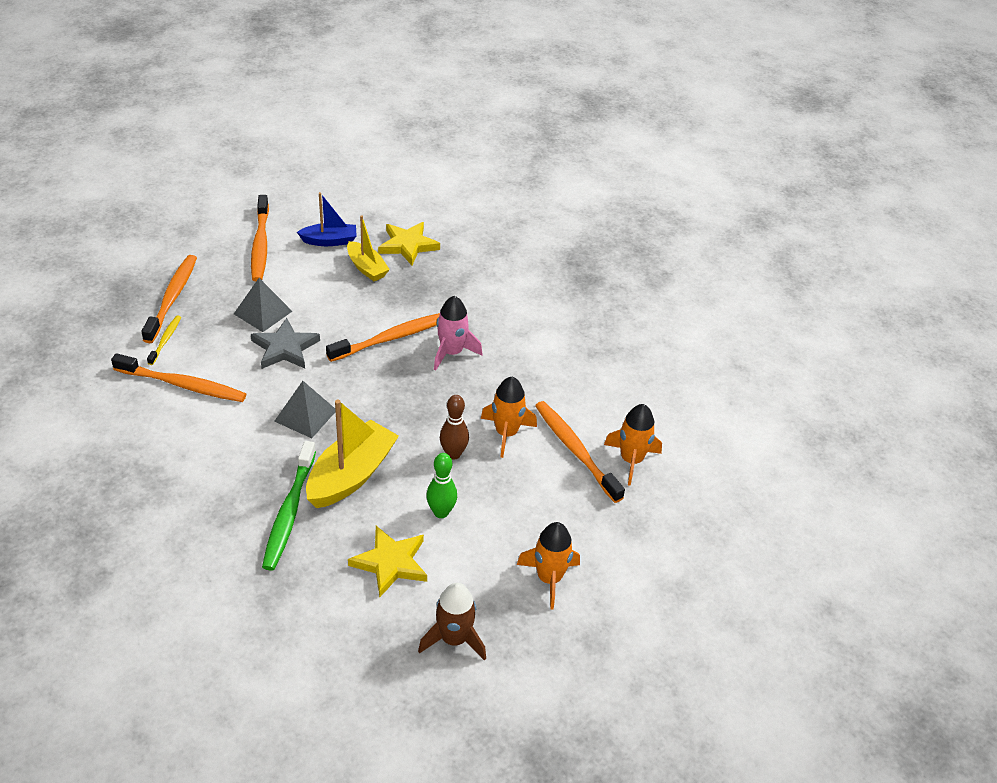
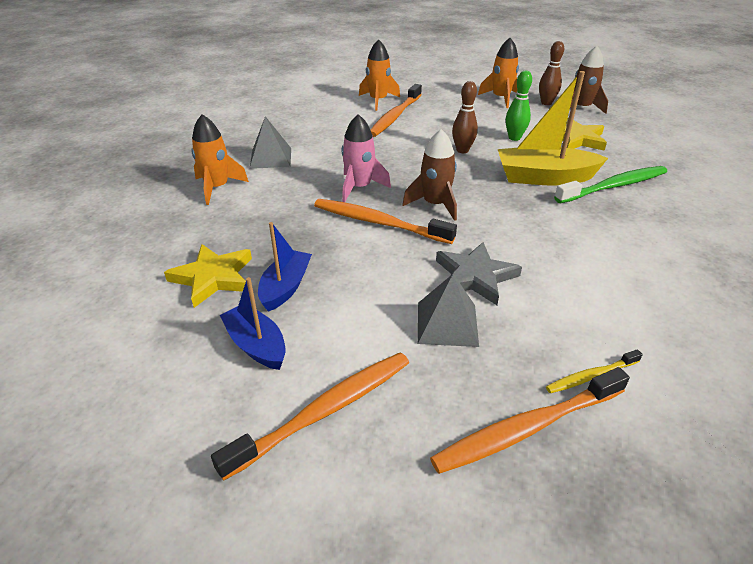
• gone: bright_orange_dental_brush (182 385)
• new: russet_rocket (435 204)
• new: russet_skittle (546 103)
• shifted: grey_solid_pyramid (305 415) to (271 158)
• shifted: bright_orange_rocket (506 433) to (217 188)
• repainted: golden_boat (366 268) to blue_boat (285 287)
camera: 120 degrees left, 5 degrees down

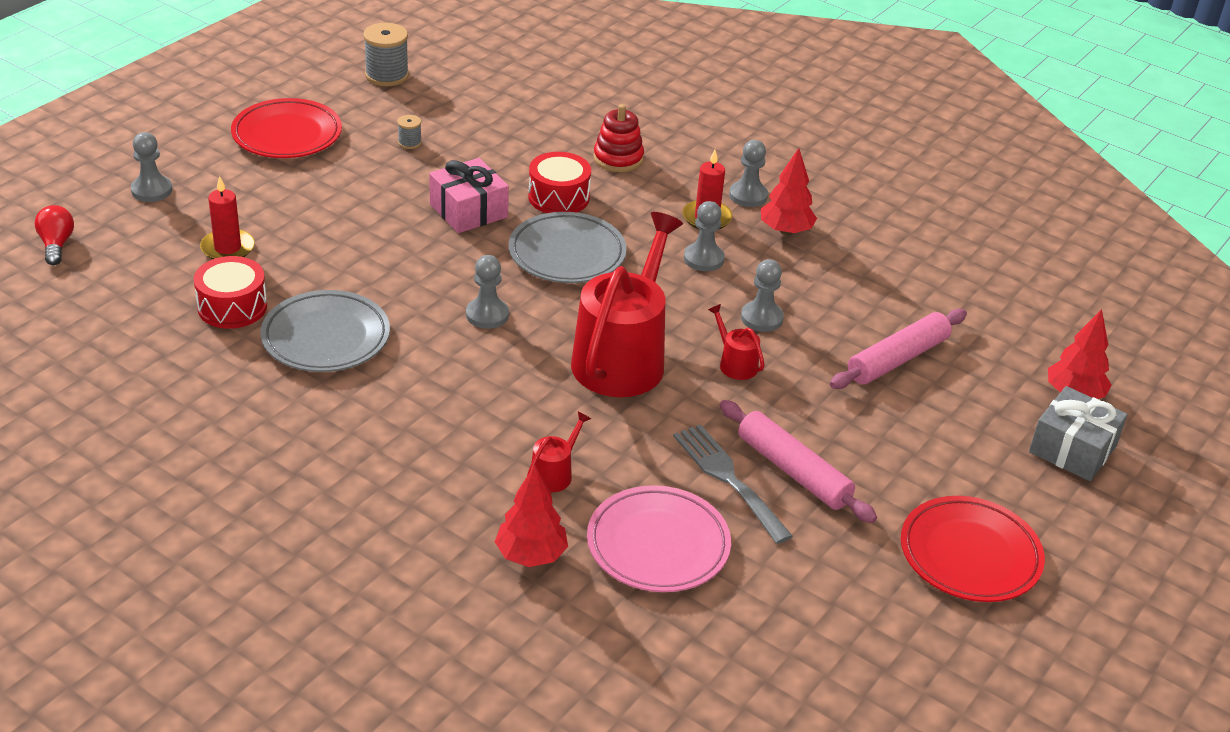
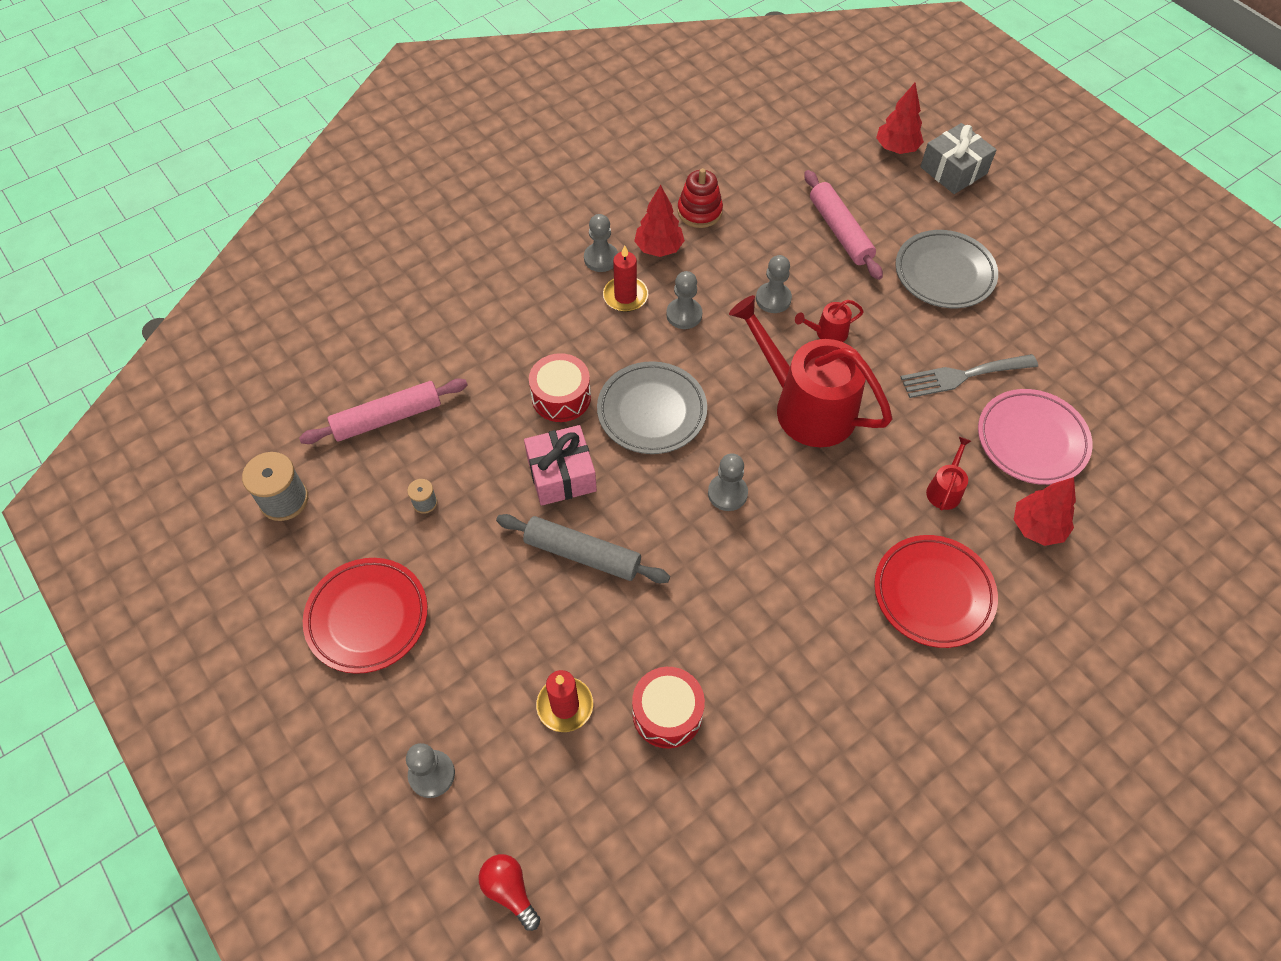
• new: grey_rolling_pin (582 554)
• shifted: grey_flat_dish (326 338) to (944 273)
• shifted: red_ring_stacker (618 158) to (699 211)
• shifted: pink_rolling_pin (793 471) to (387 418)
• shifted: red_flat_dish (970 555) to (933 593)
• rotated: red_light_bulb (56 245) = (510 890) 45 degrees clockwise
• rotated: red_sprinkling_can (554 474) = (945 490) 60 degrees clockwise
camera: 70 degrees left, 20 degrees up

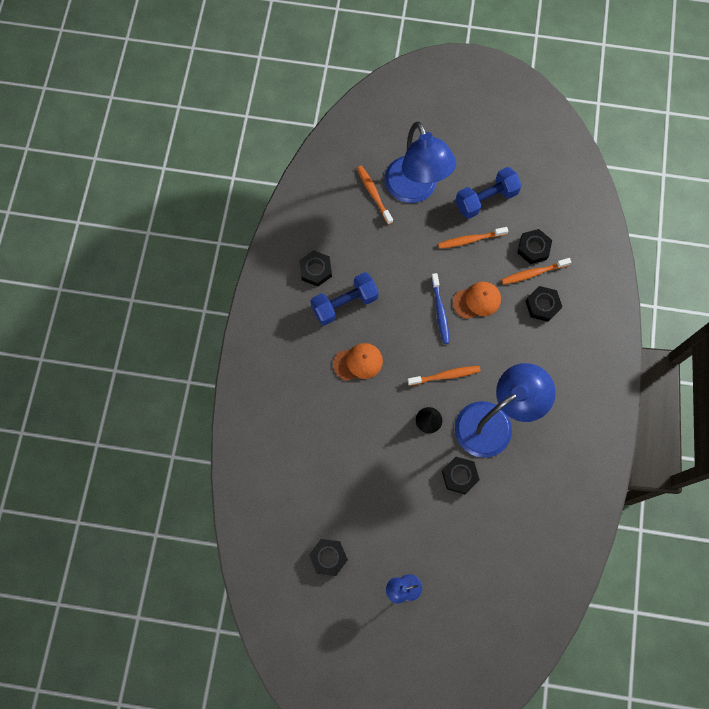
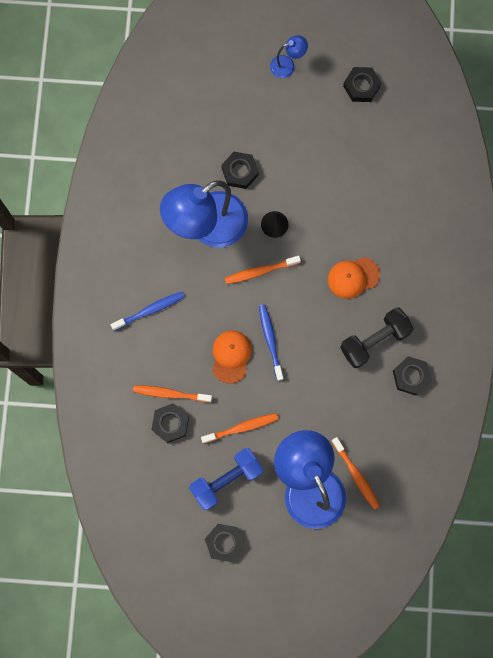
• new: blue_dental_brush (150 310)
• shifted: ebony_nut (542 305) to (224 542)
• repainted: blue_hand_weight (344 303) to ebony_hand_weight (374 341)
• rotated: bright_orange_peaked_cap (477 301) = (231 356) 120 degrees clockwise
• rotated: bright_orange_dental_brush (533 273) = (170 394) 150 degrees counterclockwise
camera: 175 degrees right, 5 degrees up

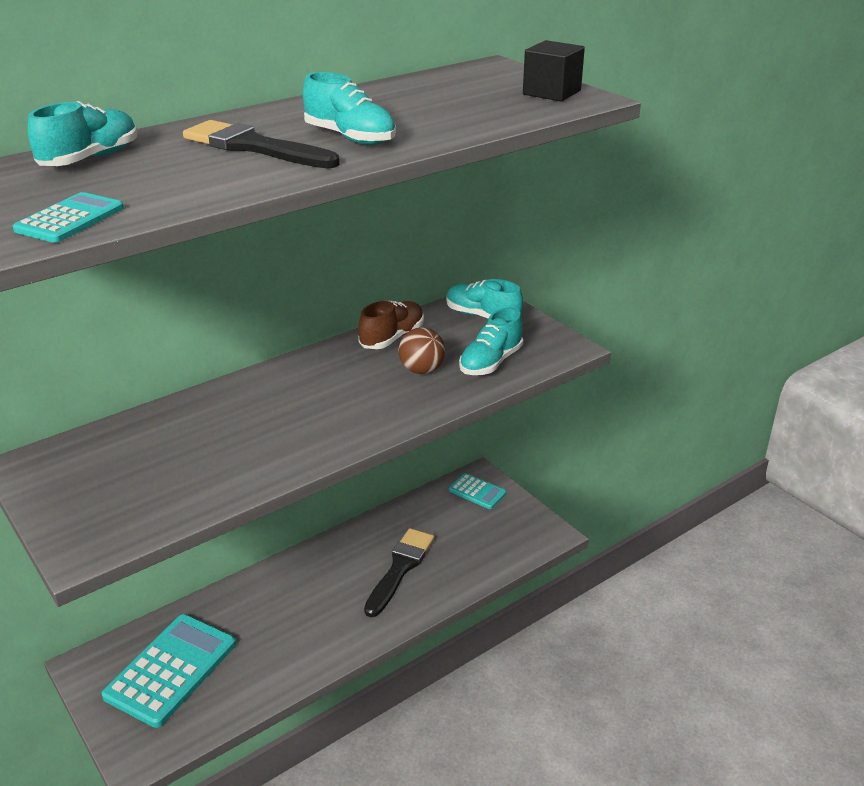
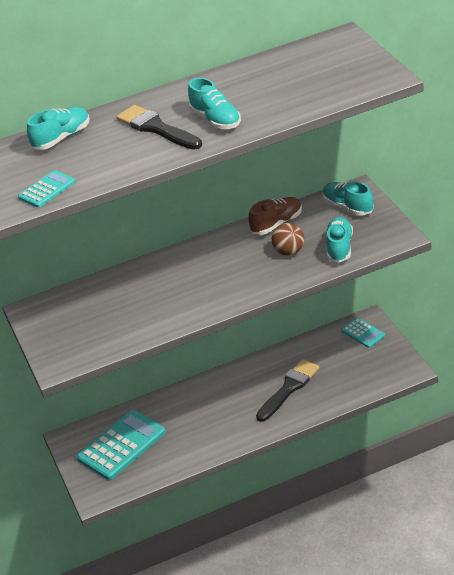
• gone: ebony_solid_cube (551 93)
• rotated: teal_lace-up_shoe (491 362) = (339 247) 135 degrees clockwise
camera: 20 degrees right, 5 degrees up

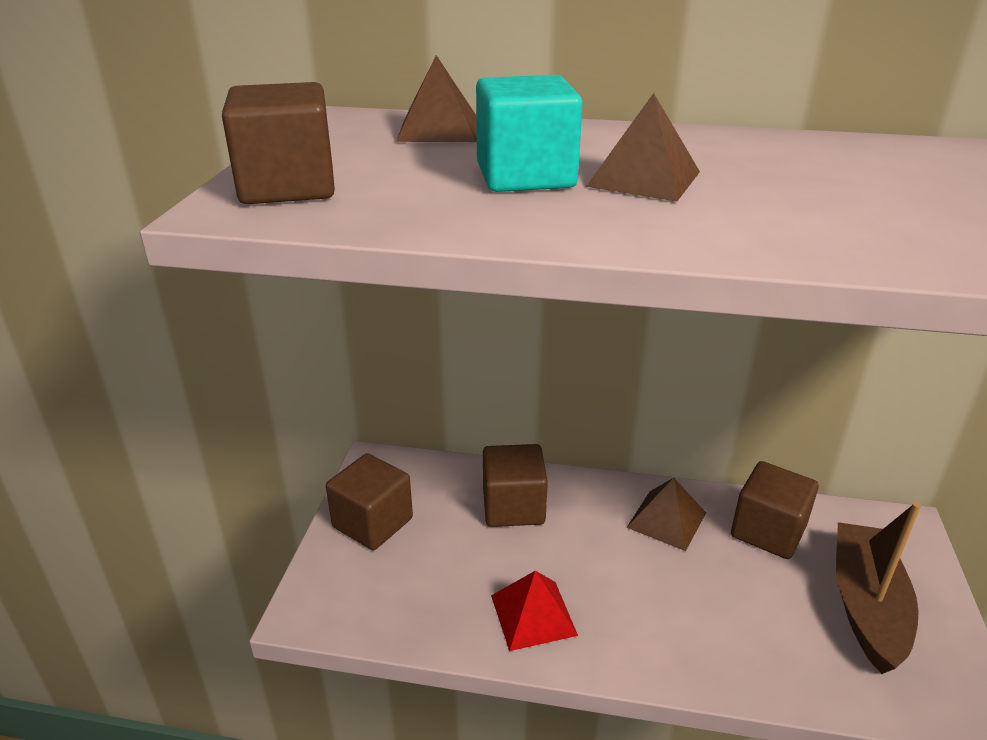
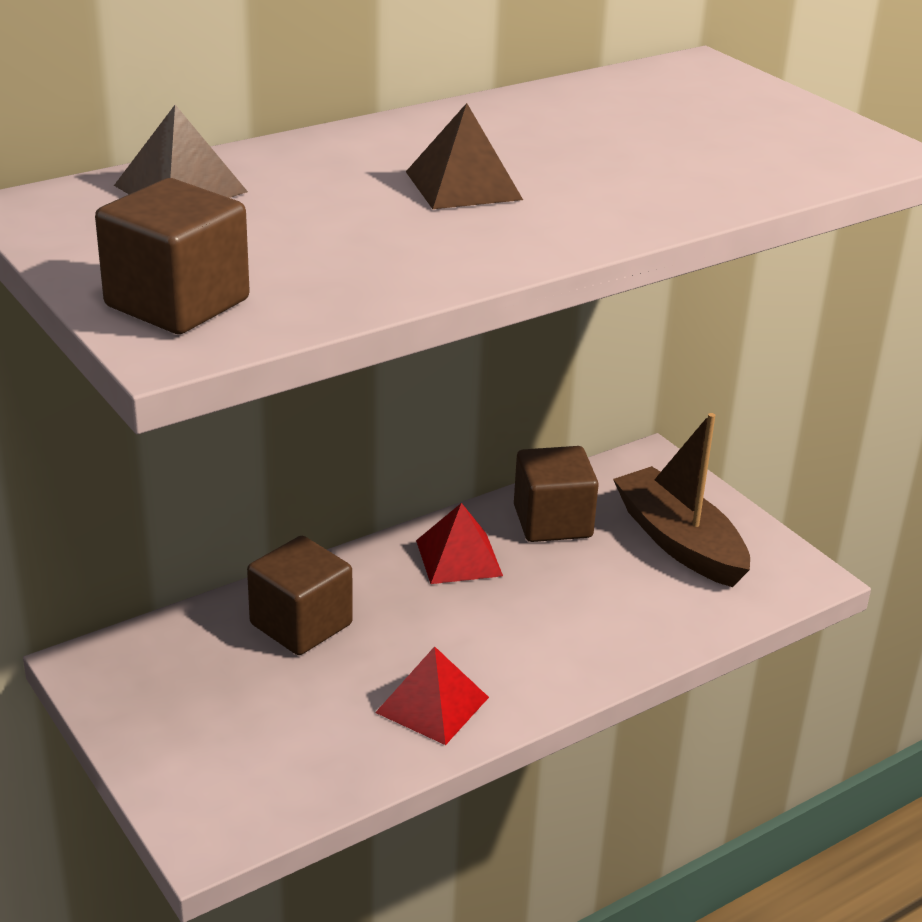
• gone: russet_solid_cube (372 523)
• gone: teal_solid_cube (525 176)
• repainted: russet_solid_pyramid (666 519) to red_solid_pyramid (458 558)
camera: 45 degrees left, 0 degrees up

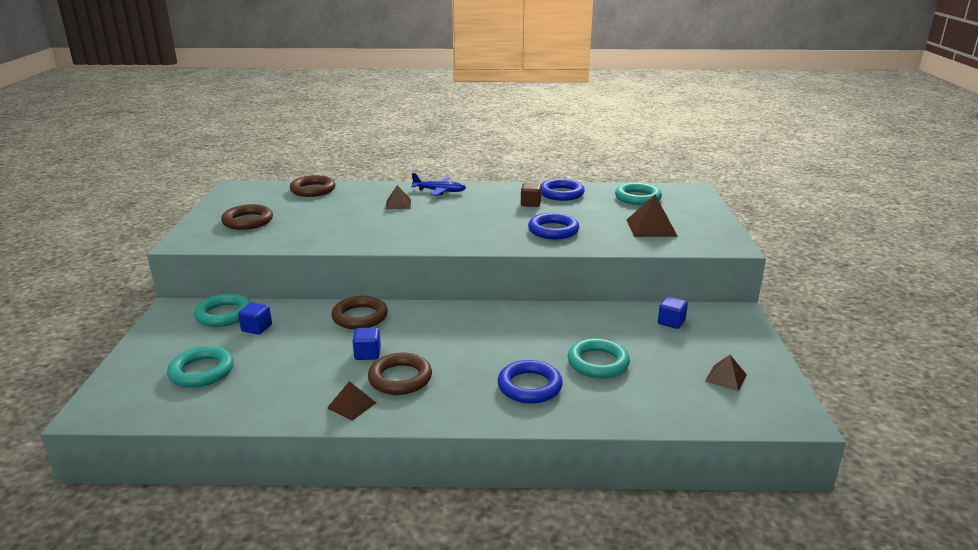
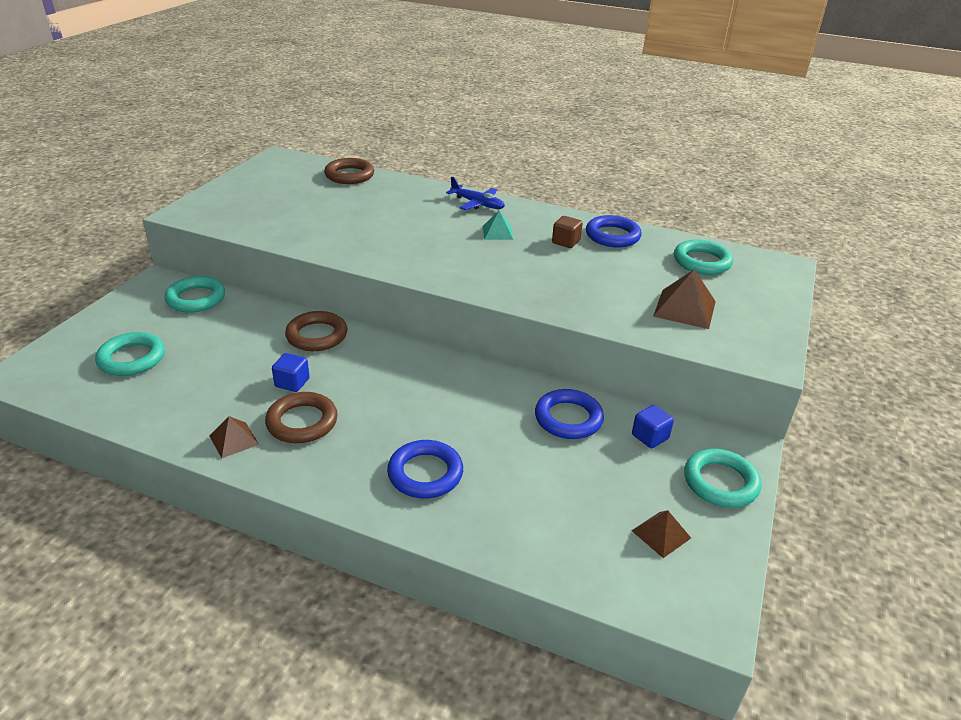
• gone: russet_ring (248 221)
• gone: blue_solid_cube (256 328)
• gone: russet_solid_pyramid (398 204)
• new: teal_solid_pyramid (497 232)
• shifted: blue_ring (553 230) to (568 418)
• shifted: teal_ring (598 363) to (720 482)
camera: 20 degrees right, 10 degrees up

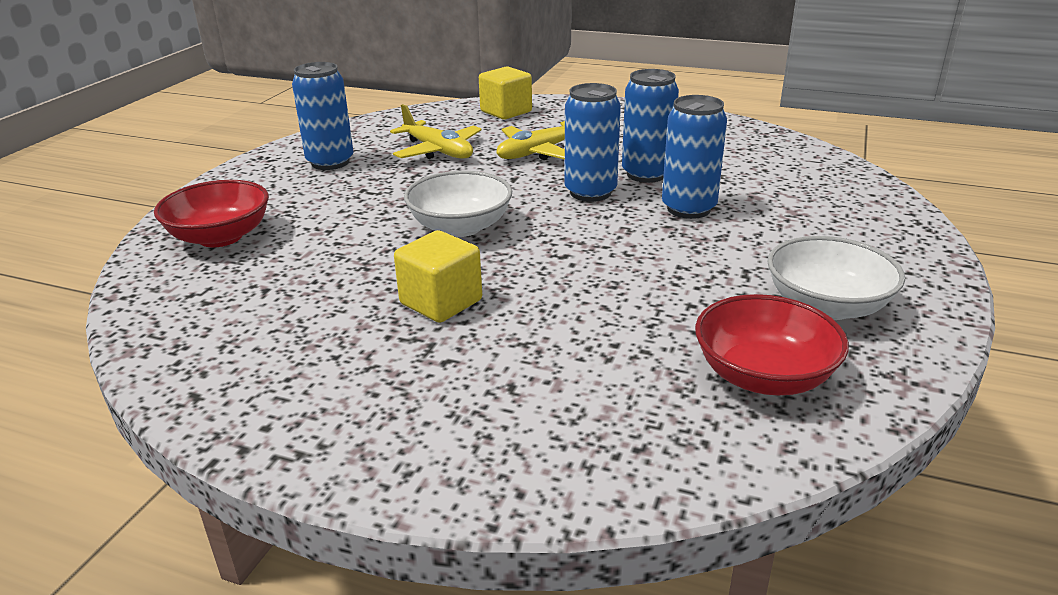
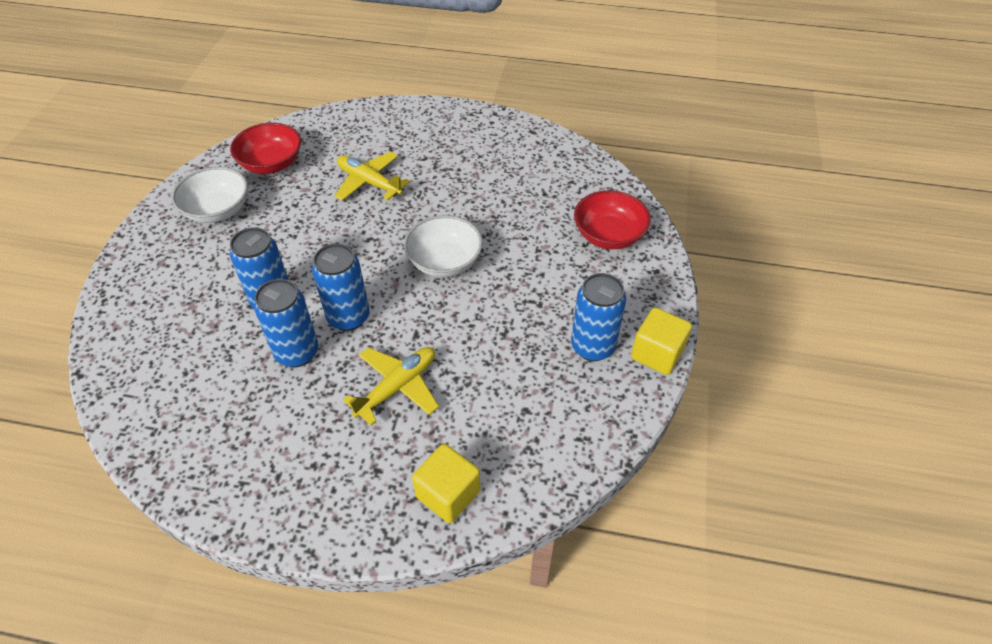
• shifted: golden_aeroplane (438 151) to (369 182)
• shifted: golden_solid_cube (441 302) to (657 353)
camera: 170 degrees right, 20 degrees up

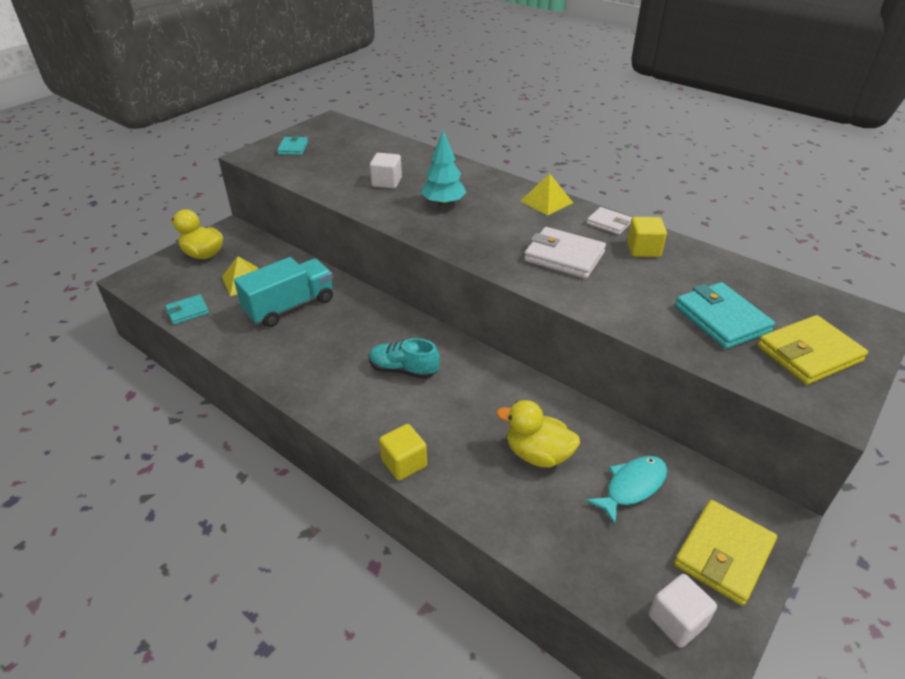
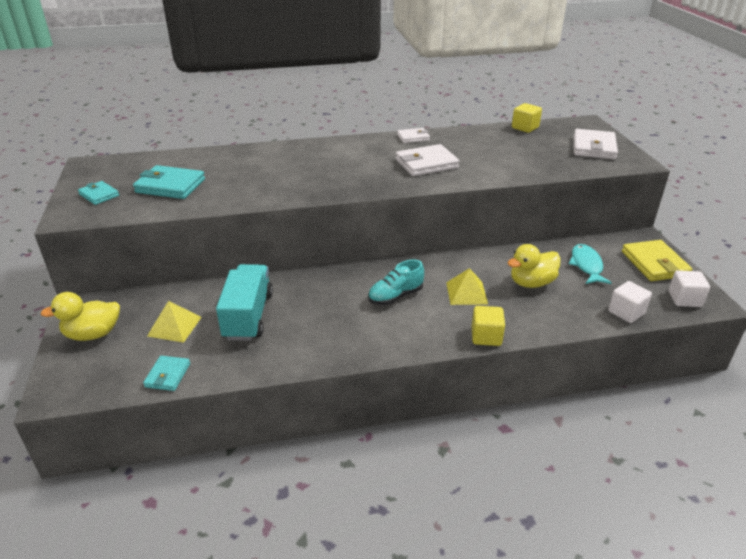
• gone: teal_toy_tree (443 203)
• shifted: white_solid_cube (386 182) to (626 312)
• shifted: golden_solid_pyramid (546 202) to (466 293)
• shifted: golden_solid_cube (643 249) to (525 128)
• shifted: teal_billfold (721 319) to (170 186)
• repainted: golden_billfold (809 354) to white_billfold (594 148)
camera: 50 degrees left, 5 degrees down

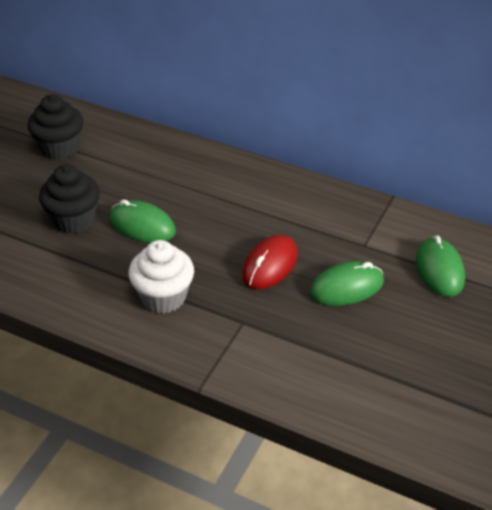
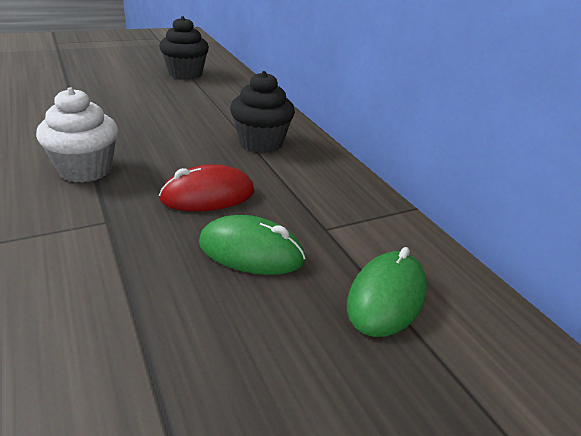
• gone: emerald_PC_mouse (142 225)
• shifted: ebony_cupcake (74 220) to (261 143)
camera: 35 degrees right, 10 degrees down

